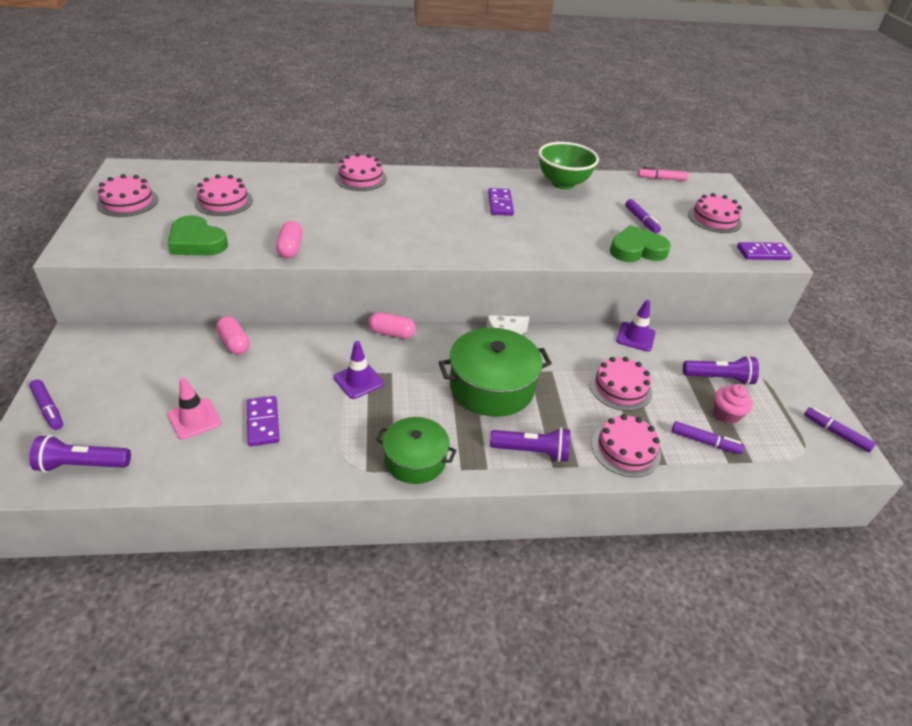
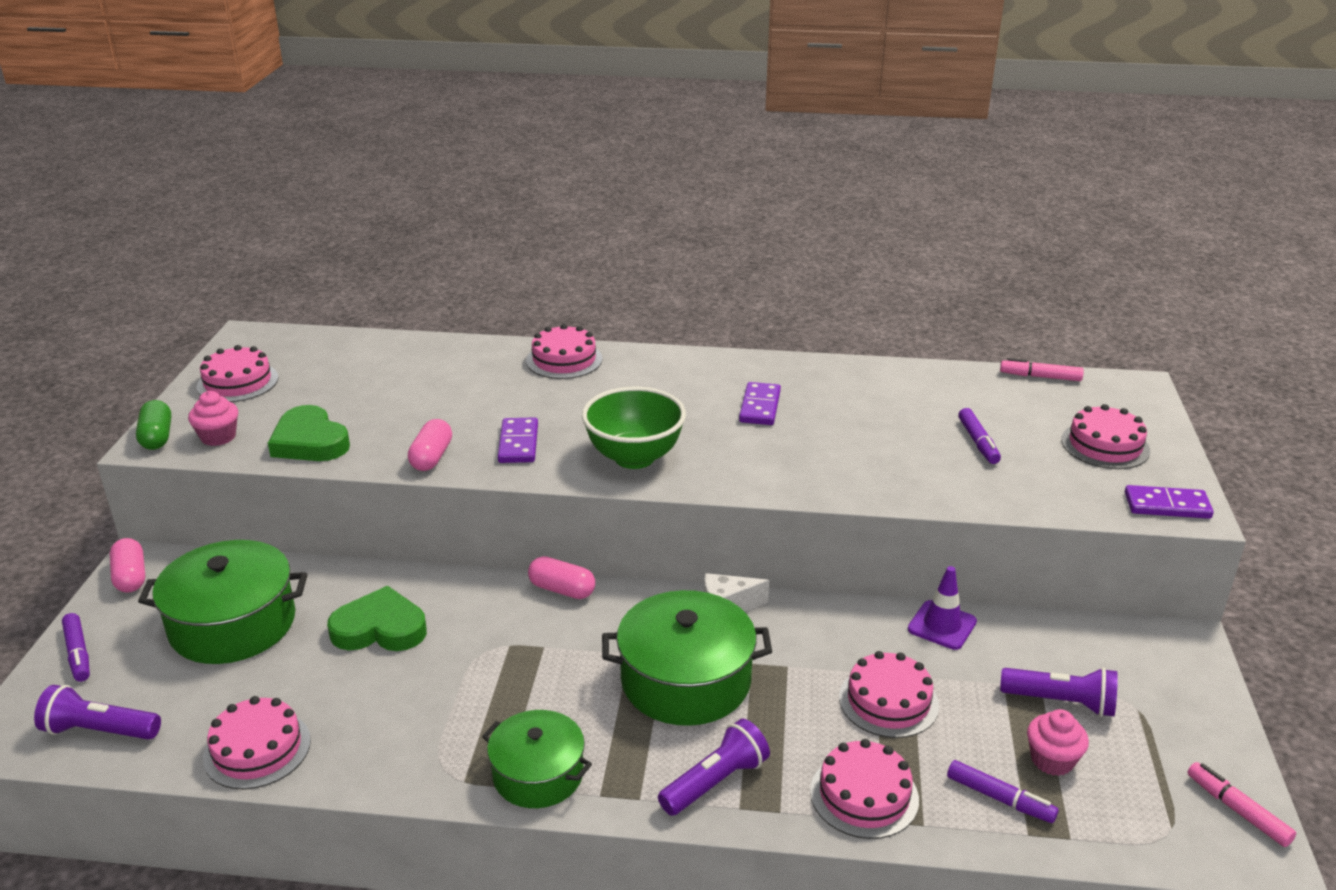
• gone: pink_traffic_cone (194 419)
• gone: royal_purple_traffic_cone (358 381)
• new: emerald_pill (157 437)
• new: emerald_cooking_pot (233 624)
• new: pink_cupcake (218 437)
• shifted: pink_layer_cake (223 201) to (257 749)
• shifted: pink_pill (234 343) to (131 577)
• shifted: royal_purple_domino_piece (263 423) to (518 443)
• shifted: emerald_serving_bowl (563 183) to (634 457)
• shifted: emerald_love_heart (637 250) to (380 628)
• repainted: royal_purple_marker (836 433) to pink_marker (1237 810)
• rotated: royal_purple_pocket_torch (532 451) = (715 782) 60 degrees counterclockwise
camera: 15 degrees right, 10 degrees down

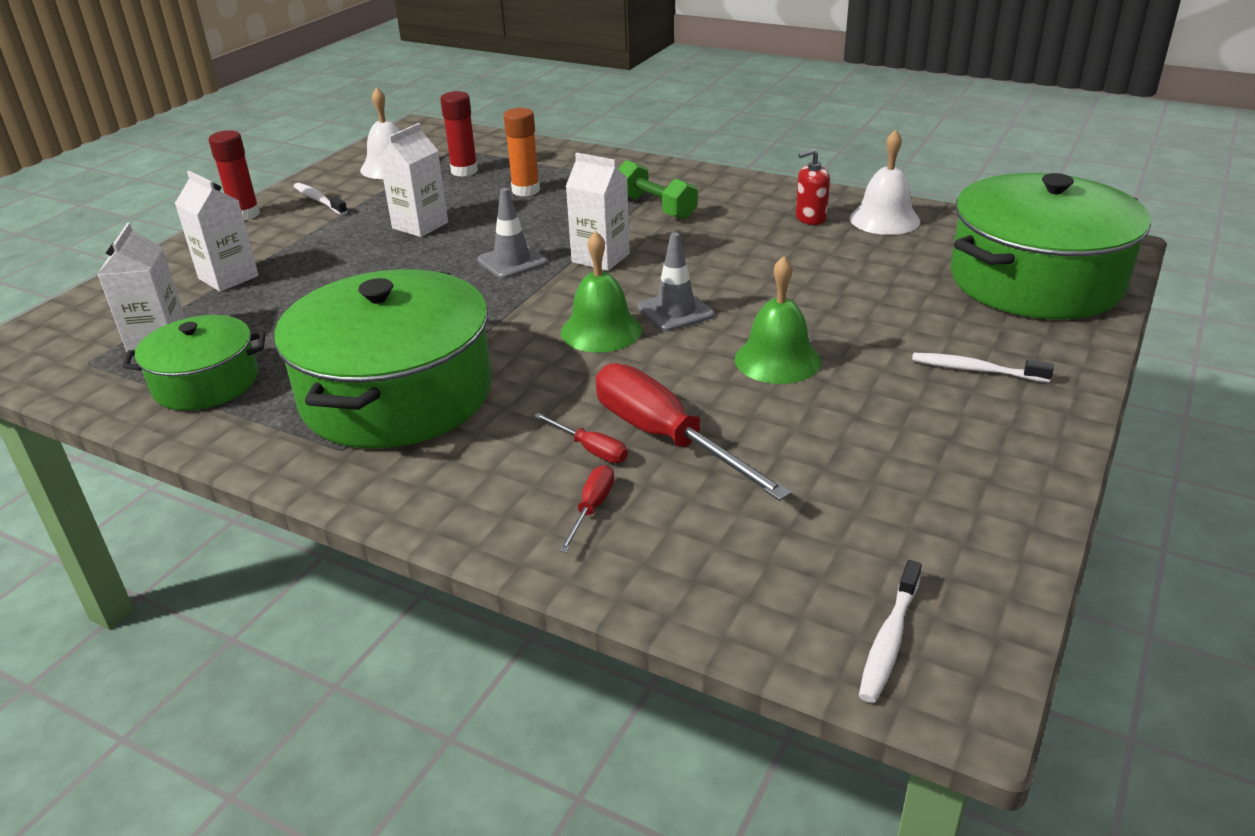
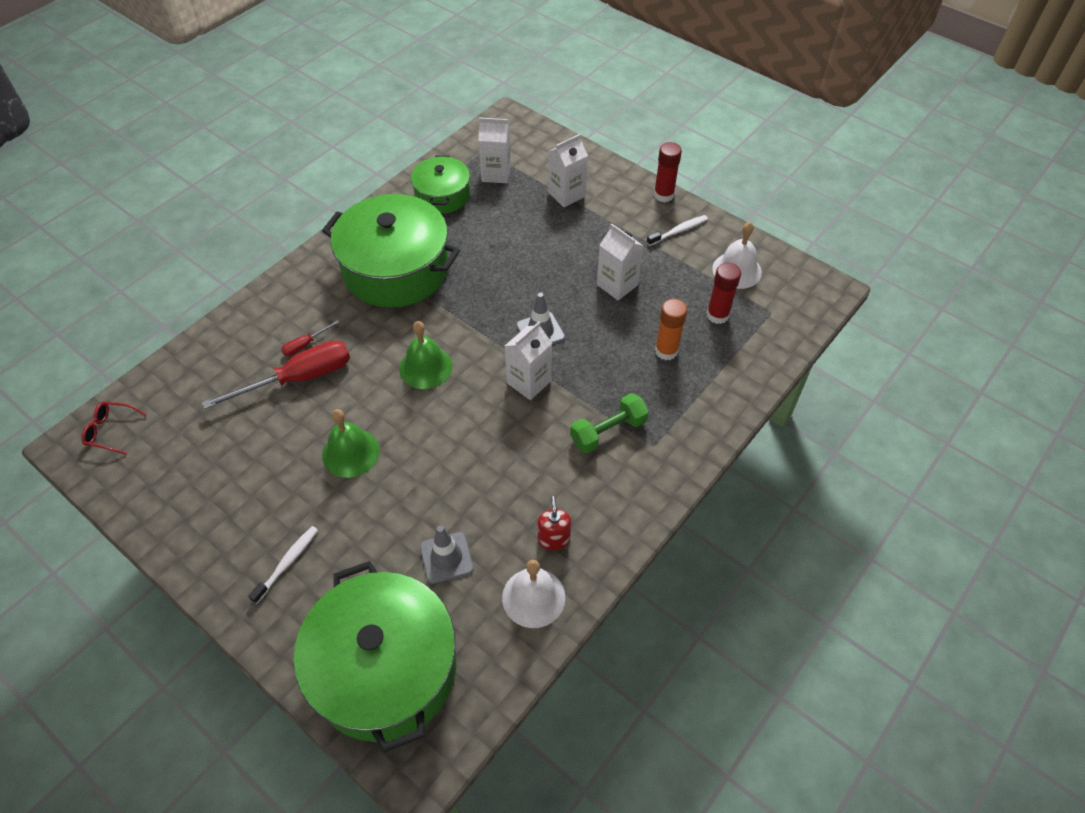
• gone: red_hand_screwdriver (592 508)
• shifted: grey_traffic_cone (675 311) to (446 558)
• swapped: white_dental_brush (889 640) to red_eyeglasses (111 431)
camera: 100 degrees right, 20 degrees up

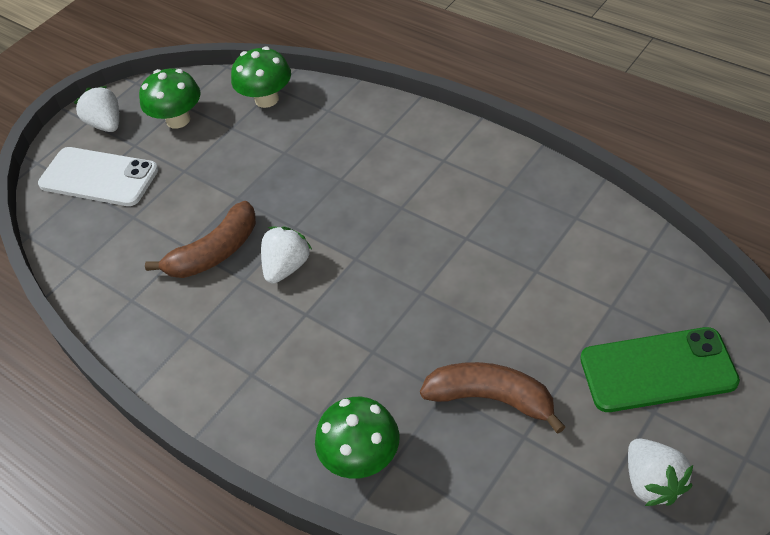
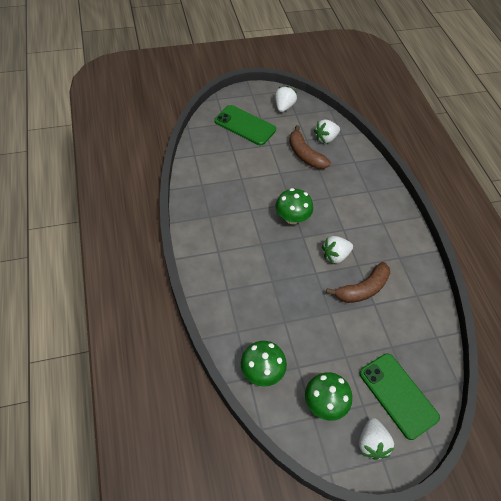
• new: white_strawberry (325 138)
• shifted: emerald_mushroom (361 457) to (292 218)
• repainted: white_mobile_phone (99 177) to emerald_mobile_phone (398 395)
• rotated: russet_toy_banana (215 252) = (362 289) 150 degrees clockwise
camera: 150 degrees left, 5 degrees up

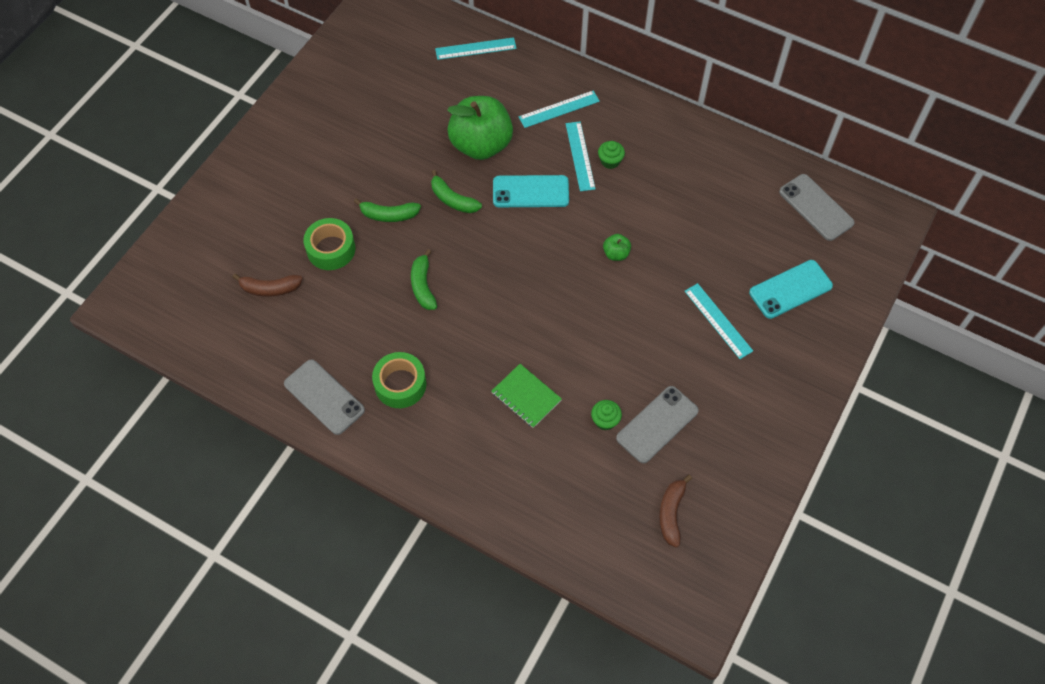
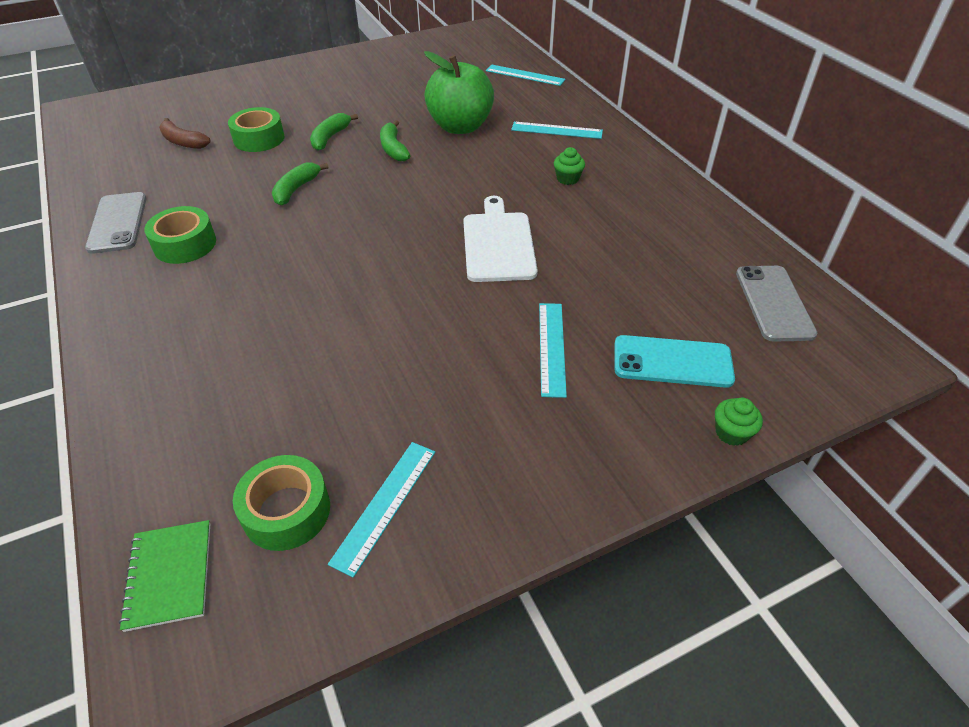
• gone: teal_mobile_phone (530 192)
• gone: grey_mobile_phone (657 424)
• shifted: emerald_exercise_book (526 397) to (169 575)
• shifted: teal_ruler (580 156) to (385 505)
• shifted: emerald_cupcake (605 420) to (731 433)
• swapped: emerald_apple_fruit (616 254) to white_bread_board (498 243)
• swapped: russet_toy_banana (671 513) to emerald_tape (286 511)
• rotated: emerald_toy_banana (389 215) = (330 137) 75 degrees clockwise
camera: 35 degrees right, 15 degrees down

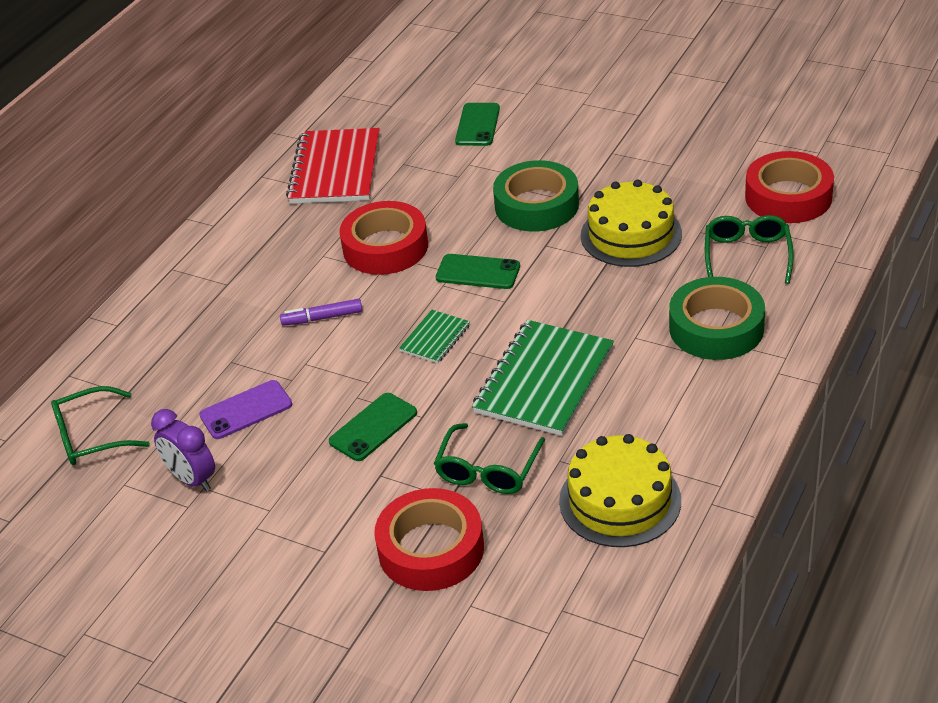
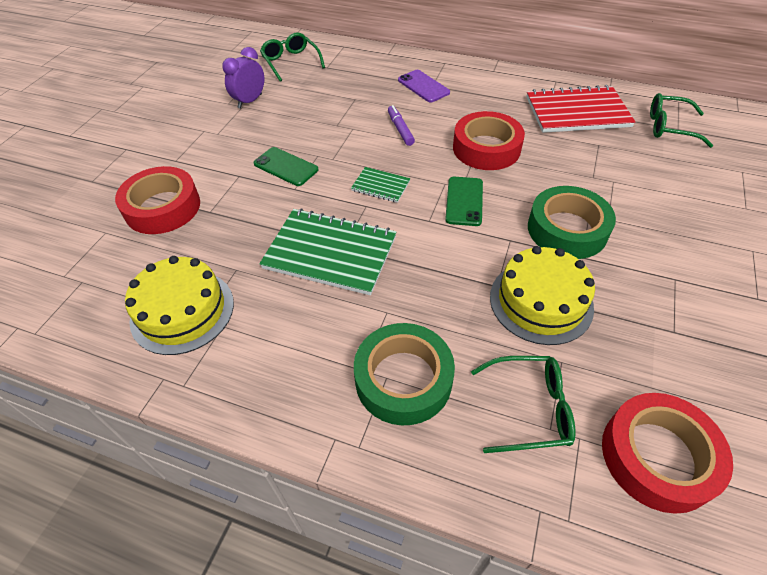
• gone: emerald_mobile_phone (477 125)
• shifted: royal_purple_mobile_phone (246 410) to (423 86)
• shifted: emerald_eyeglasses (488 470) to (670 127)
camera: 80 degrees right, 10 degrees up

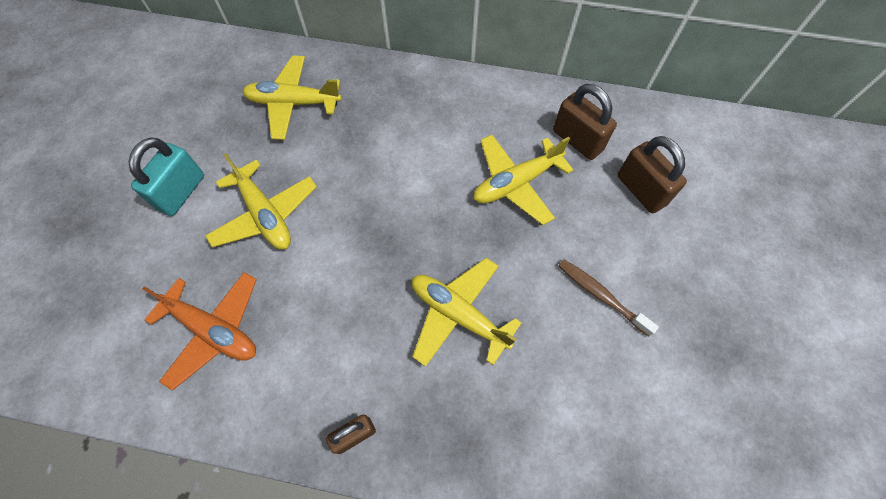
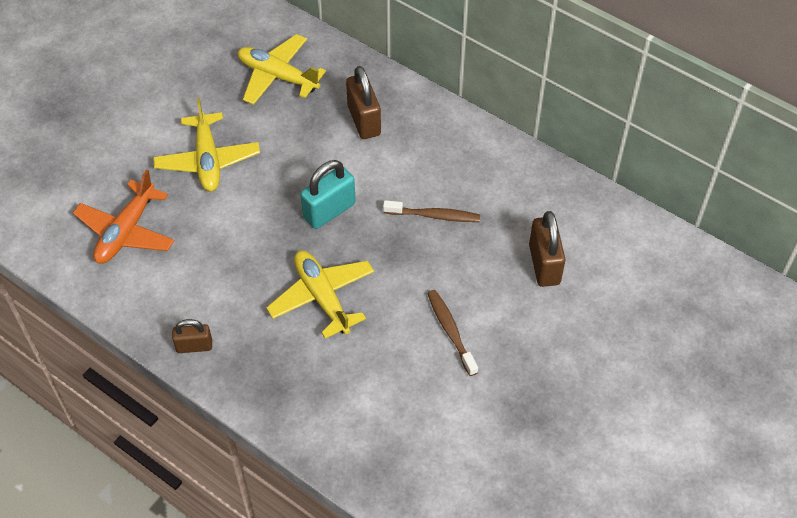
• shifted: teal_padlock (181 192) to (329 211)
• shifted: russet_padlock (577 140) to (364 120)
• swapped: golden_aeroplane (516 183) to russet_dental_brush (434 216)
• rotated: bright_orange_aeroplane (213 330) = (126 231) 60 degrees clockwise
camera: 25 degrees right, 10 degrees down

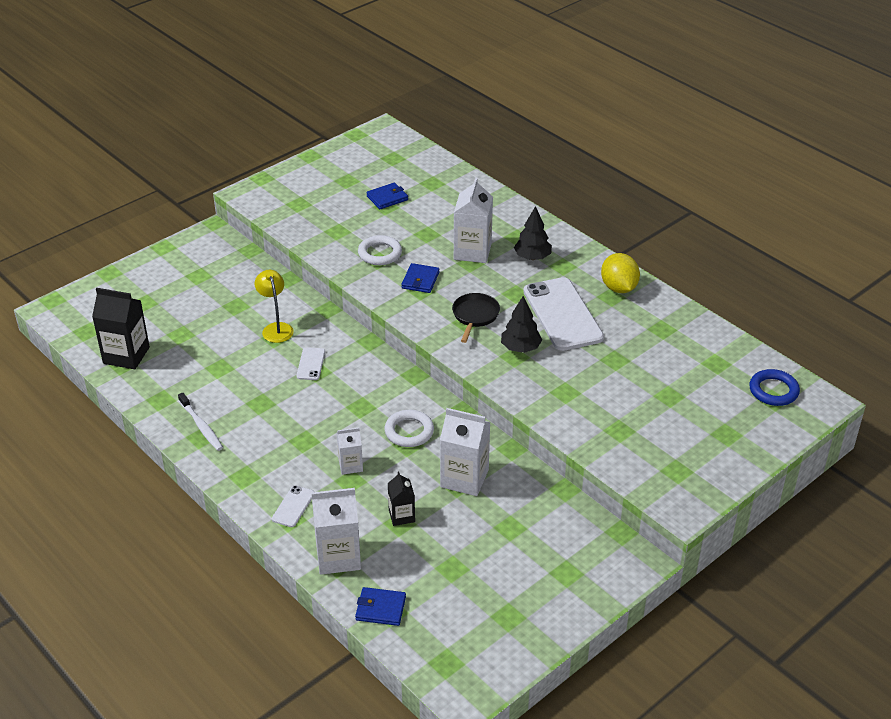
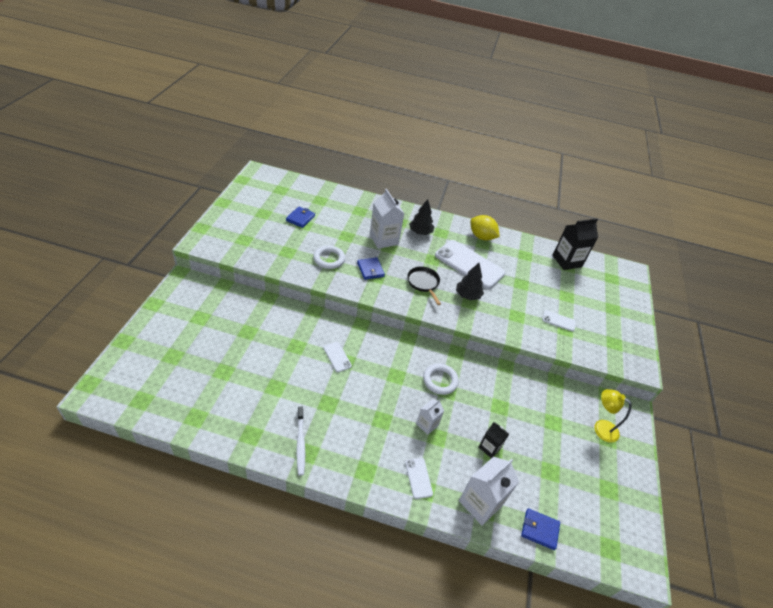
• gone: white_carton (464 478)
• gone: blue_ring (773 391)
• new: white_mobile_phone (558 321)
• shifted: ebony_carton (126 355) to (567 261)
• shifted: golden_lamp (276 328) to (601 427)
• rotated: white_dental_brush (201 426) = (300 443) 60 degrees clockwise
• rotated: blue_billfold (380 608) = (539 530) 45 degrees clockwise
camera: 40 degrees left, 5 degrees up

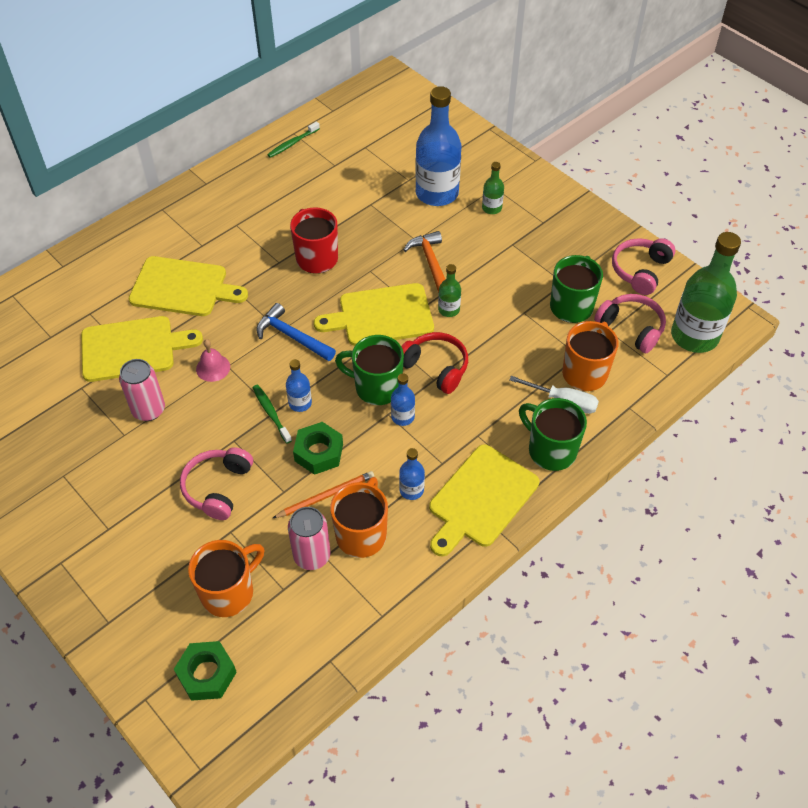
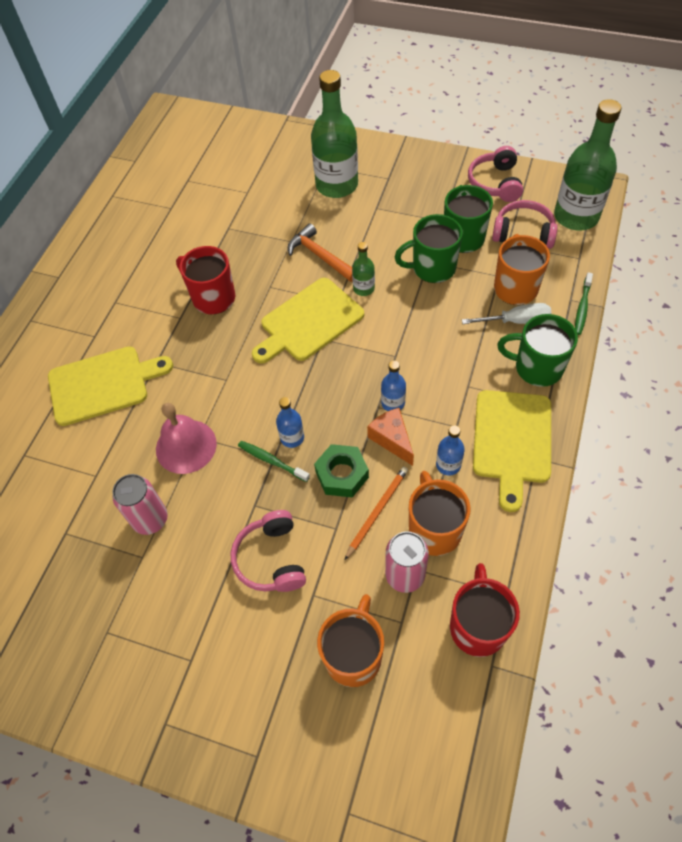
• gone: golden_bread_board (133 348)
• gone: emerald_nut (207 674)
• gone: blue_carpenter's_hammer (292 336)
• gone: red_over-ear_headphones (435 367)
• gone: blue_bottle (437 193)
• new: bright_orange_cheese_wedge (392 439)
• new: red_tea_mug (477 626)
• shifted: emerald_dental_brush (292 143) to (582 307)
• shifted: emerald_tea_mug (376 387) to (432 268)
• scaled: pink_bell (213 368) = (186 446) x1.67
• scaled: emerald_bottle (491 208) = (337 185) x2.17
camera: 25 degrees left, 5 degrees up

